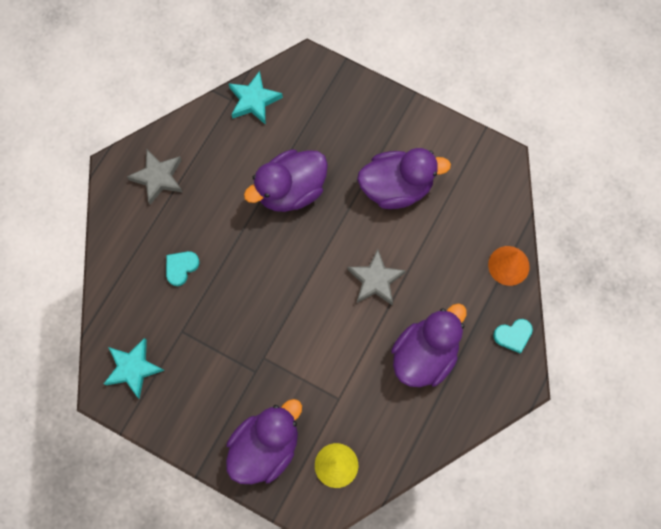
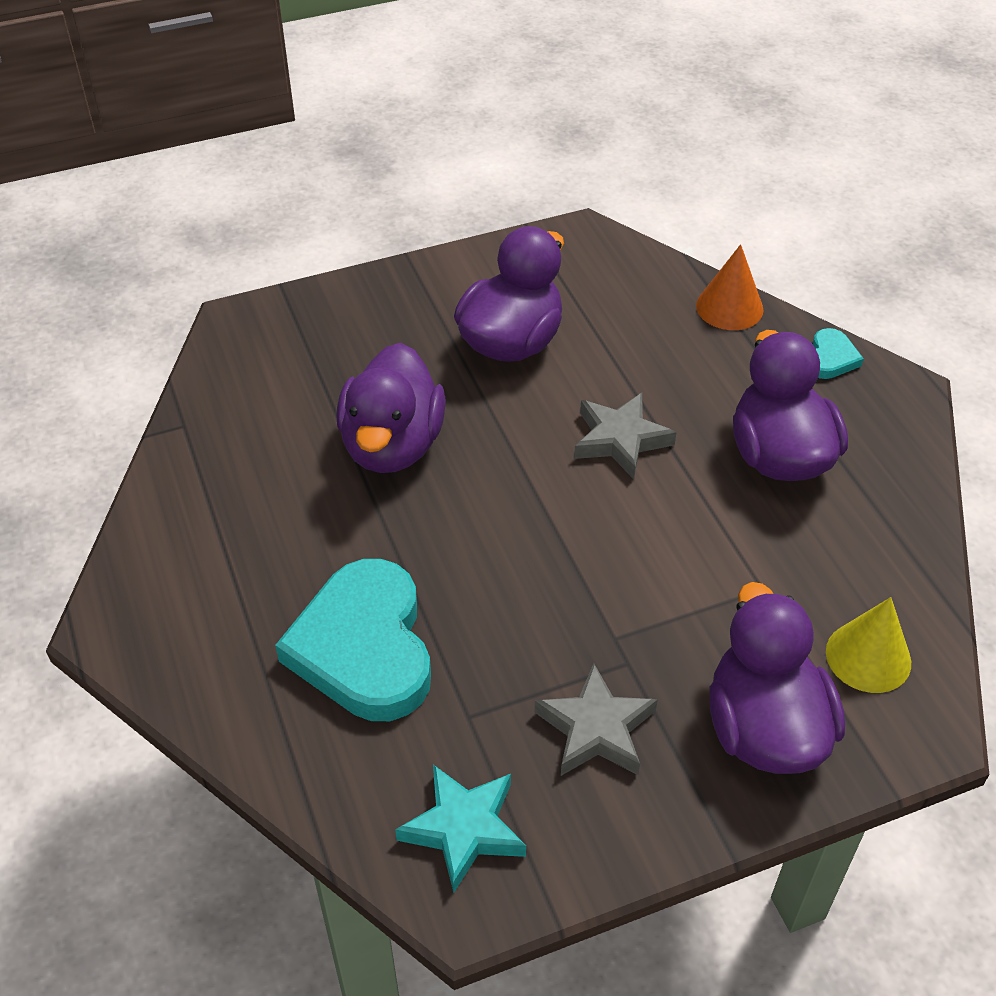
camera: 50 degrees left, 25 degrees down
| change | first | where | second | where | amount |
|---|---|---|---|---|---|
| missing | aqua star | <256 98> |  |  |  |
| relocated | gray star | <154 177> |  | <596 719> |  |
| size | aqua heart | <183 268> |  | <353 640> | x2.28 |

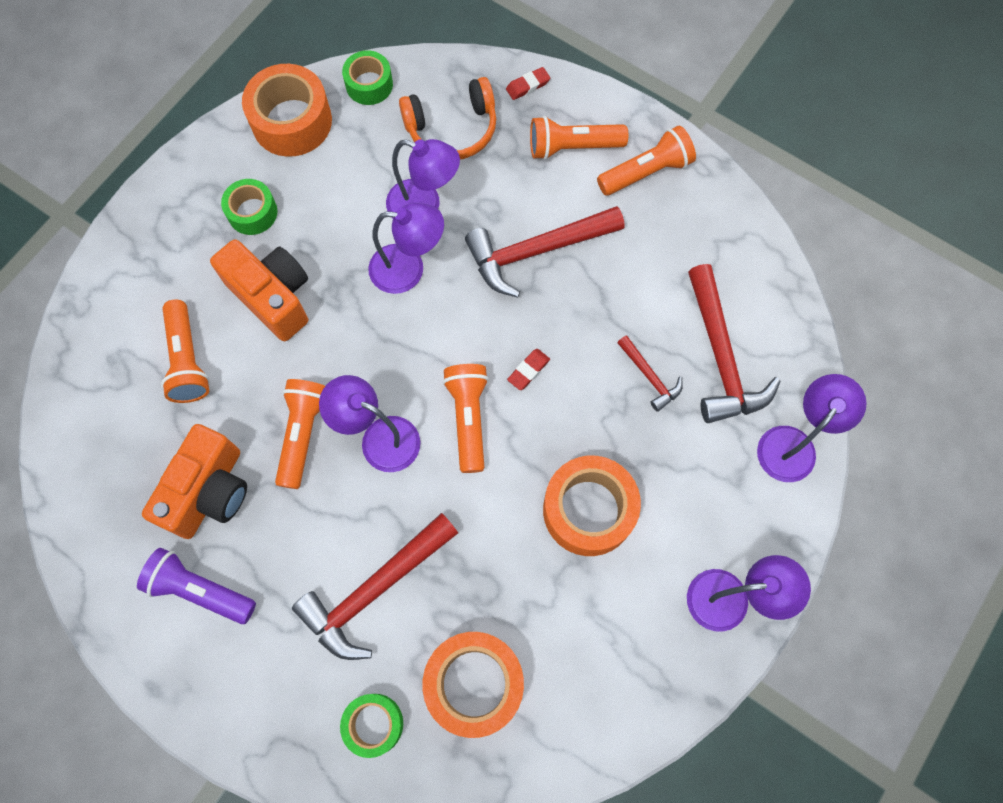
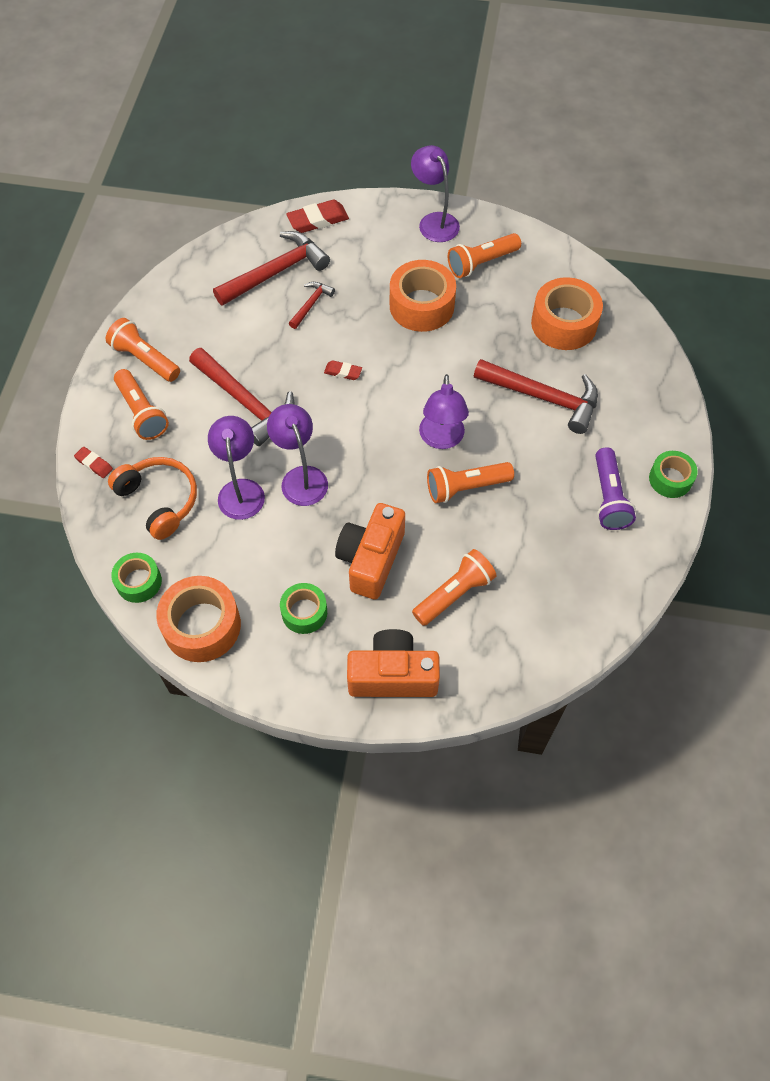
camera: 115 degrees left, 10 degrees down
| change | first | where | second | where | amount |
|---|---|---|---|---|---|
| relocated | orange compact camera | <194 481> |  | <393 663> |  |
| relocated | emerald roll of tape | <371 726> |  | <673 474> |  |
| relocated | orange torch | <466 418> |  | <484 255> |  |
| exchanged | violet reading lamp | <812 428> | crimson pencil eraser | <317 216> |  |

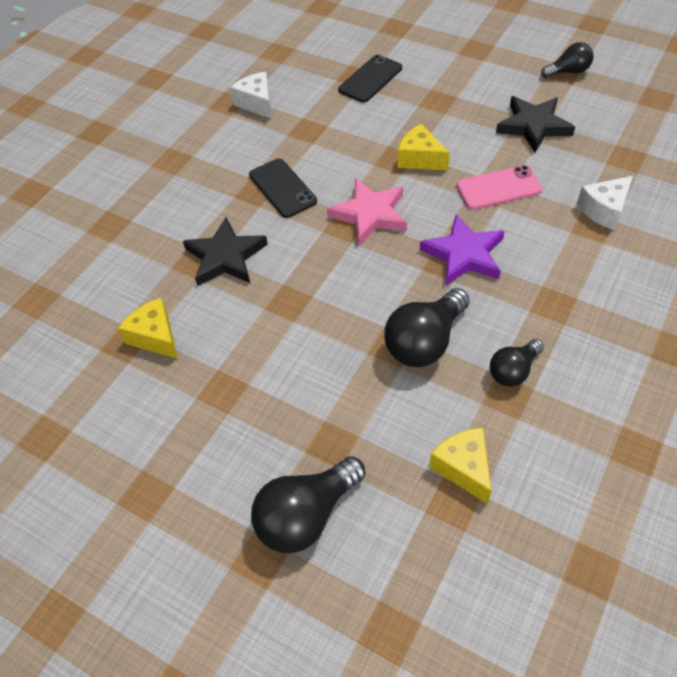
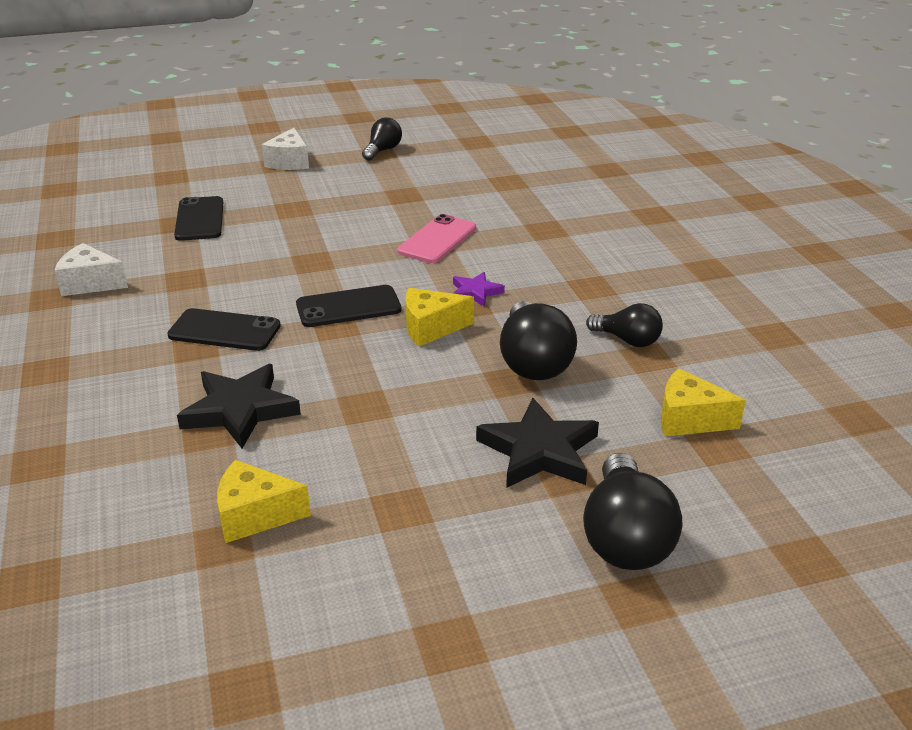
camera: 50 degrees left, 20 degrees down
| change | first | where | second | where | amount |
|---|---|---|---|---|---|
| relocated | bright yellow piece of cheese | <424 147> |  | <440 317> |  |
| relocated | ebony star | <535 124> |  | <537 443> |  |
| relocated | pure white piece of cheese | <605 203> |  | <285 149> |  |
| exchanged | rose-pink star | <367 211> | ebony smartphone | <349 306> |  |
| spun | ebony lightbulb | <517 363> |  | <624 325> | 60 degrees counterclockwise |
| size | violet star | <462 249> |  | <479 289> | x0.55 |

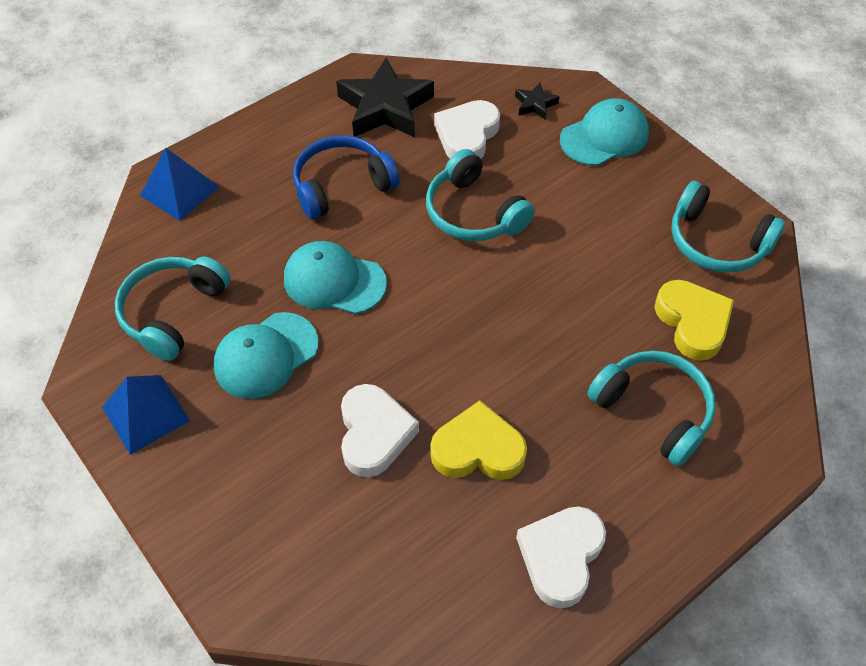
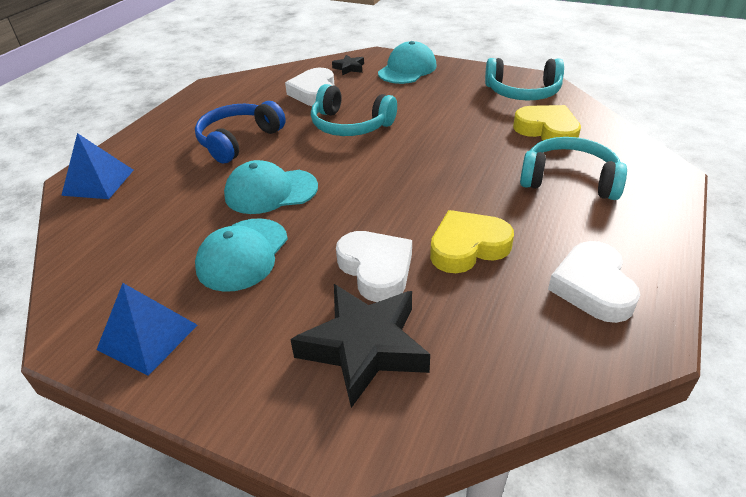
camera: 25 degrees left, 15 degrees down
| change | first | where | second | where | amount |
|---|---|---|---|---|---|
| missing | aqua over-ear headphones | <173 309> |  |  |  |
| relocated | ebony star | <385 97> |  | <360 346> |  |

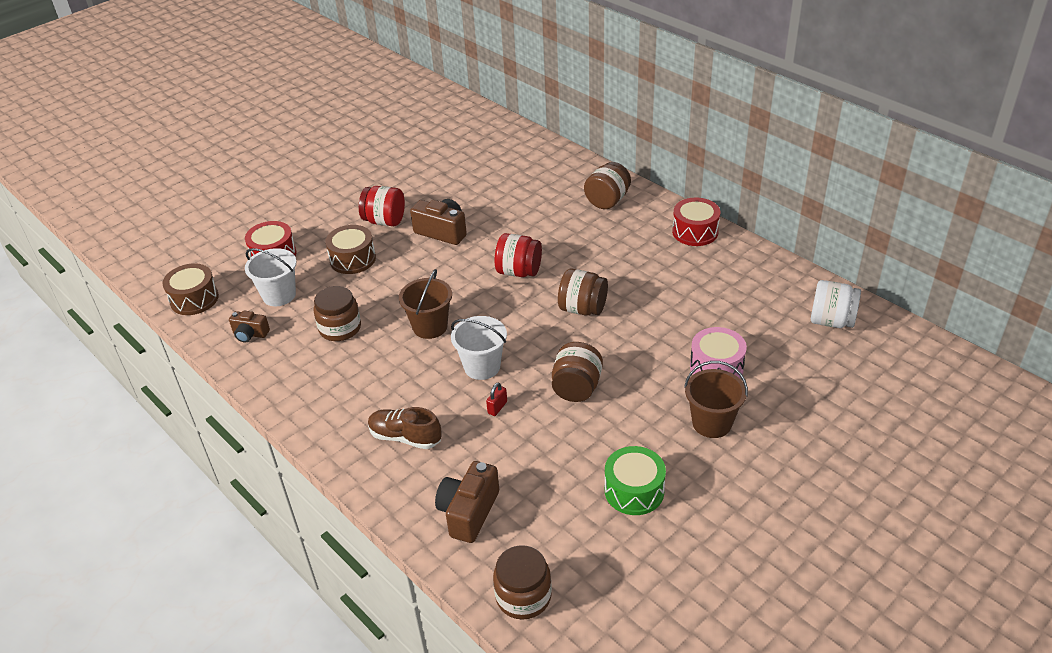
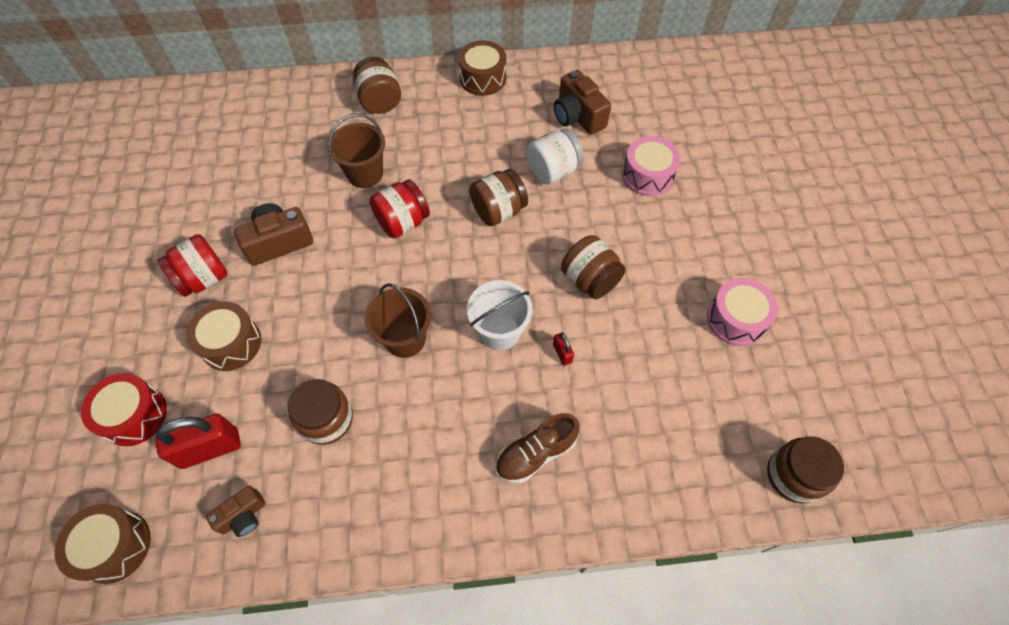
camera: 55 degrees left, 20 degrees up
| change | first | where | second | where | amount |
|---|---|---|---|---|---|
| relocated | dark brown compact camera | <467 502> |  | <582 102> |  |
| relocated | dark brown sand bucket | <716 399> |  | <356 151> |  |
| relocated | pure white preserve jar | <836 304> |  | <555 156> |  |
| exchanged | pure white sand bucket | <271 277> | crimson lock | <198 441> |  |
| colour | emerald toy drum | <635 480> | rose-pink toy drum | <742 312> |  |
| colour | crimson toy drum | <696 221> | dark brown toy drum | <482 68> |  |

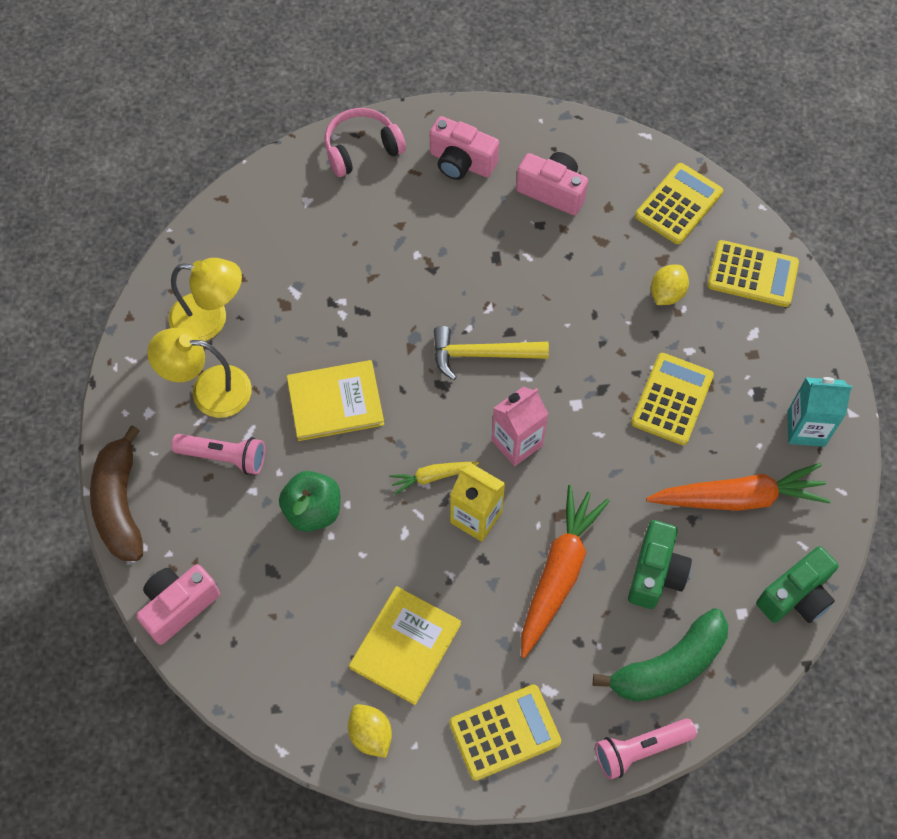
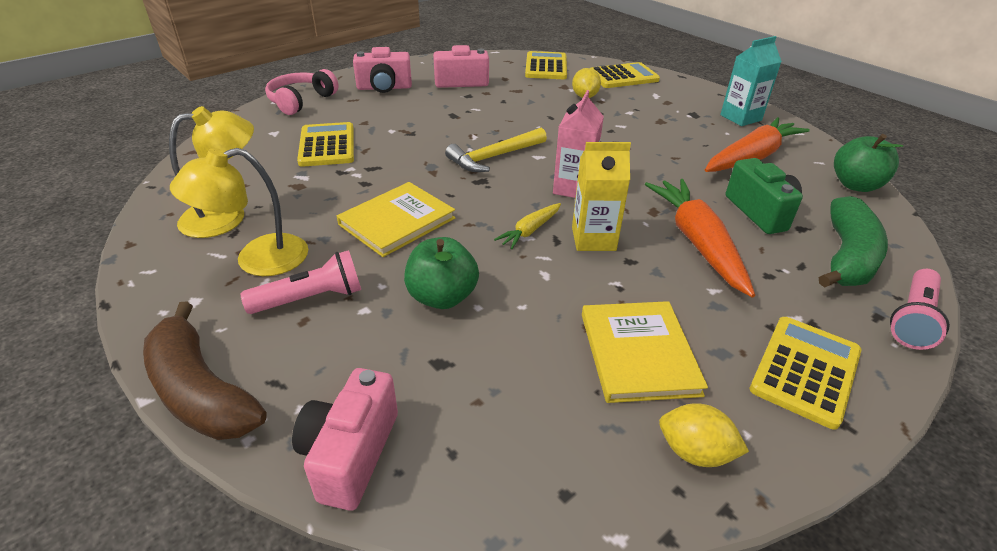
camera: 35 degrees left, 25 degrees down
| change | first | where | second | where | amount |
|---|---|---|---|---|---|
| relocated | bright yellow adding machine | <672 399> |  | <325 144> |  |
| exchanged | emerald compact camera | <797 584> | emerald apple fruit | <868 163> |  |

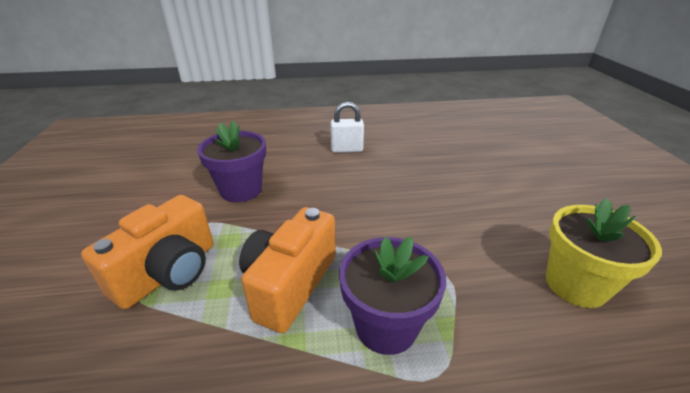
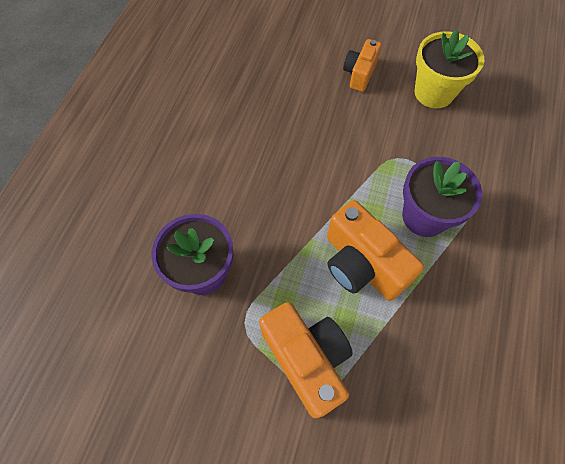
camera: 65 degrees left, 30 degrees up
| change | first | where | second | where | amount |
|---|---|---|---|---|---|
| missing | pure white lock | <347 127> |  |  |  |
| appeared |  |  | orange compact camera | <362 65> |  |

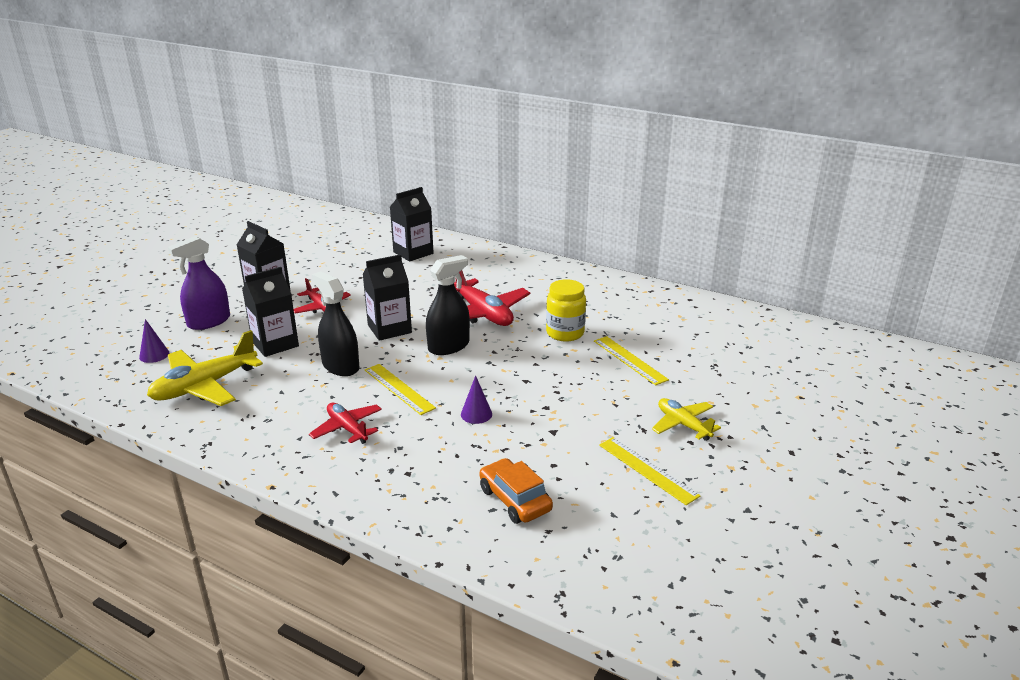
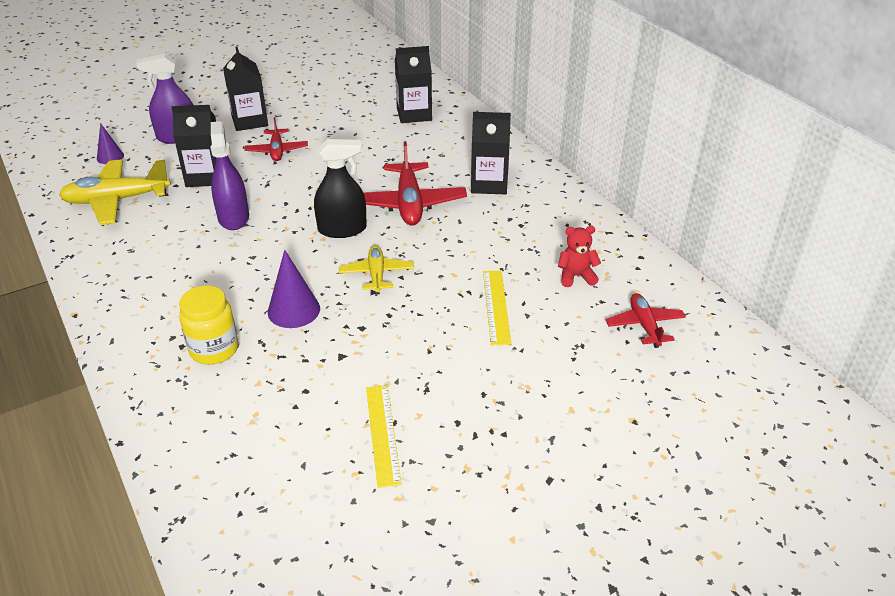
camera: 30 degrees right, 10 degrees up
| change | first | where | second | where | amount |
|---|---|---|---|---|---|
| missing | bright yellow ruler | <400 389> |  |  |  |
| missing | orange toy car | <516 491> |  |  |  |
| appeared |  |  | crimson teddy | <579 256> |  |
| relocated | crimson toy plane | <345 423> |  | <646 320> |  |
| relocated | ebony carton | <387 297> |  | <491 153> |  |
| relocated | bright yellow preserve jar | <566 310> |  | <208 325> |  |
| relocated | bright yellow toy plane | <686 419> |  | <376 269> |  |
| colour | ebony sprayer | <335 323> | violet sprayer | <229 175> |  |
| size | violet solid cone | <476 399> |  | <294 289> | x1.58 |

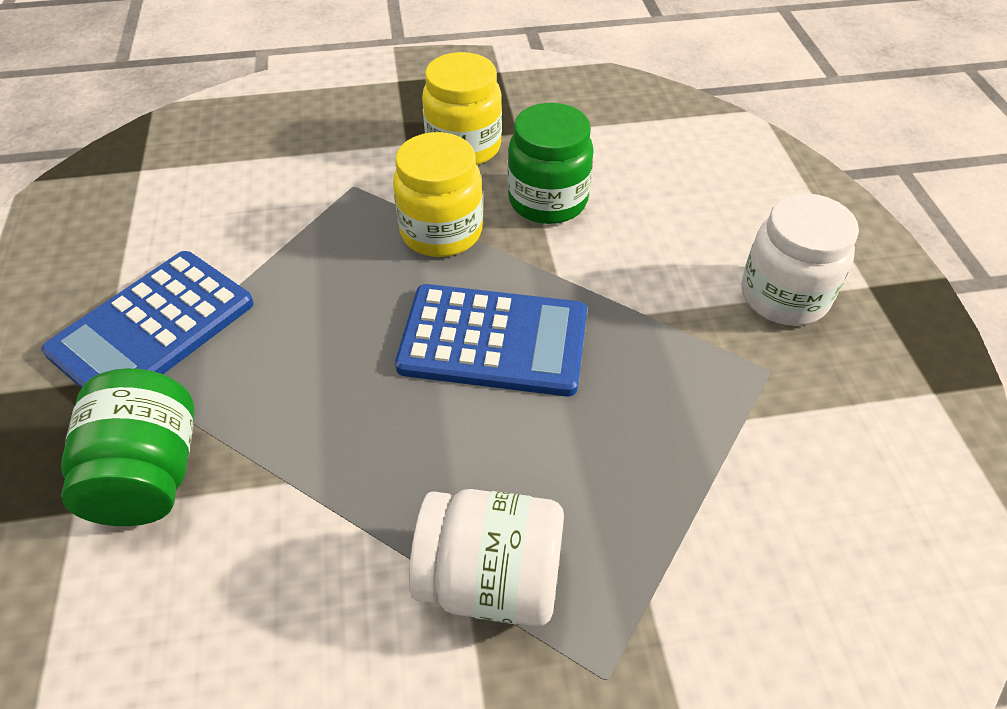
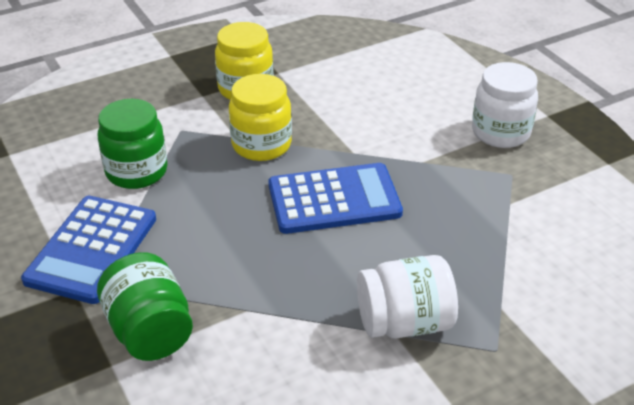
camera: 20 degrees left, 10 degrees down
| change | first | where | second | where | amount |
|---|---|---|---|---|---|
| relocated | emerald preserve jar | <551 163> |  | <132 144> |  |

